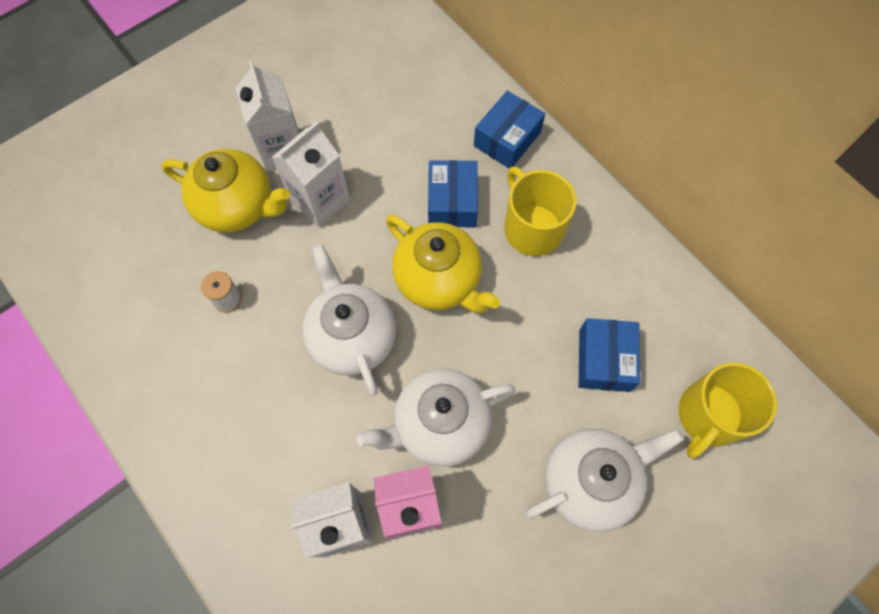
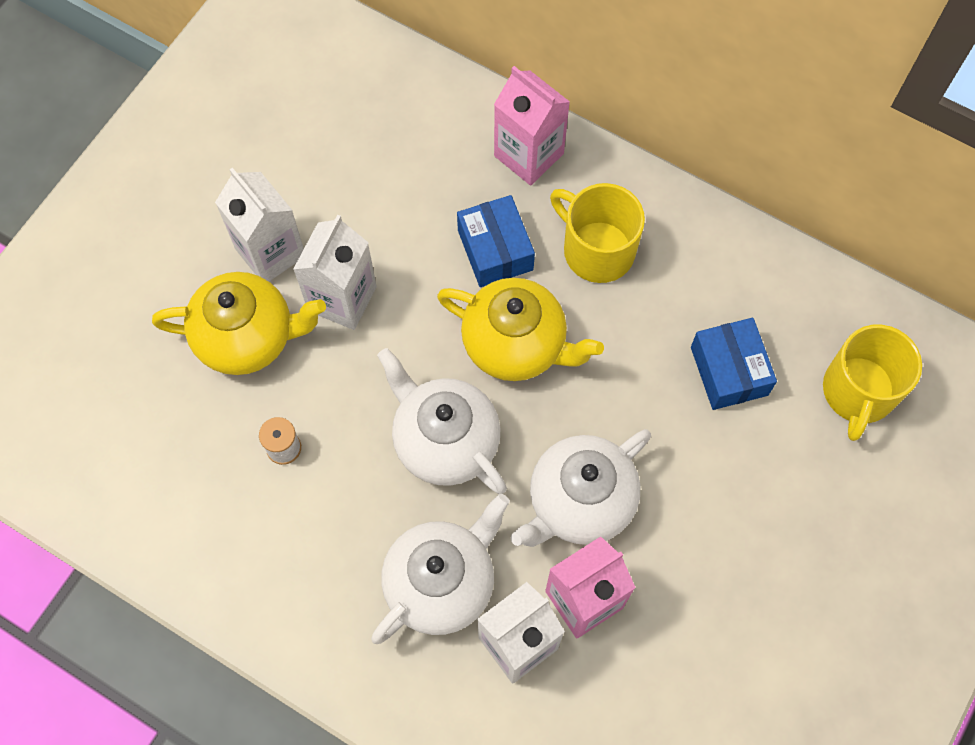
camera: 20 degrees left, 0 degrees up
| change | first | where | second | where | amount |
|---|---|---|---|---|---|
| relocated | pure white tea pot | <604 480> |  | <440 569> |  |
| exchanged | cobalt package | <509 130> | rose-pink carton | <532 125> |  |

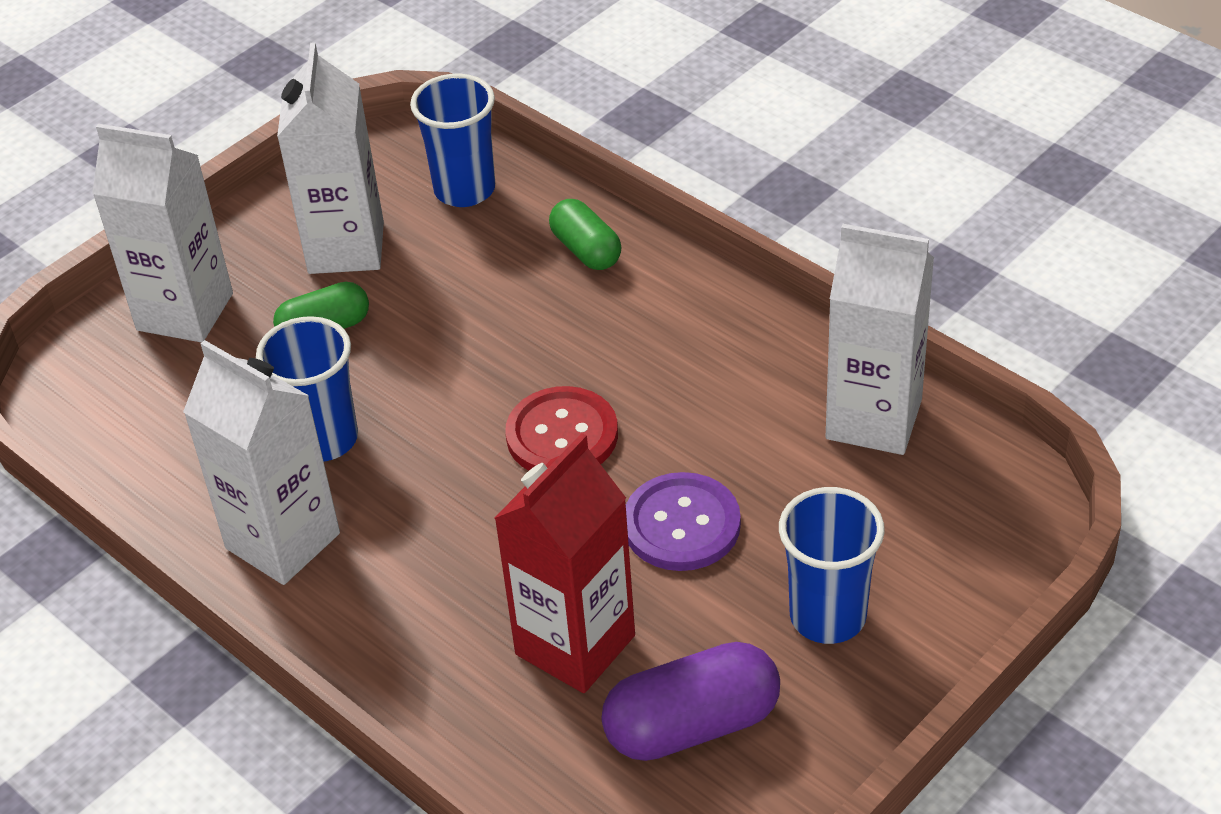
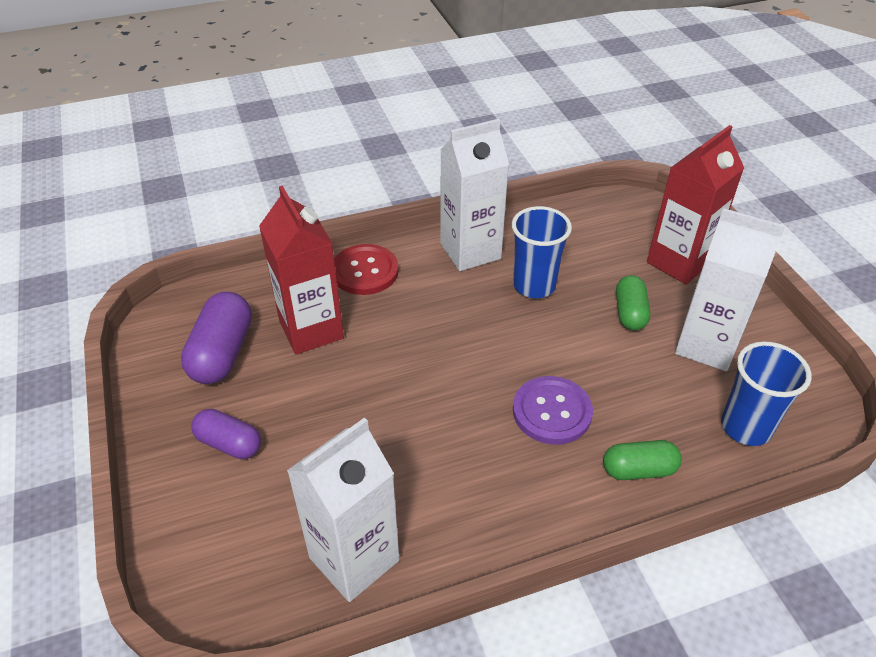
camera: 115 degrees right, 0 degrees up
| change | first | where | second | where | amount |
|---|---|---|---|---|---|
| relocated | crimson shirt button | <561 428> |  | <366 269> |  |
| relocated | violet shirt button | <683 521> |  | <553 410> |  |
| exchanged | cobalt cup | <832 565> | violet pill | <226 434> |  |
| colour | pure white carton | <162 233> | crimson carton | <695 205> |  |

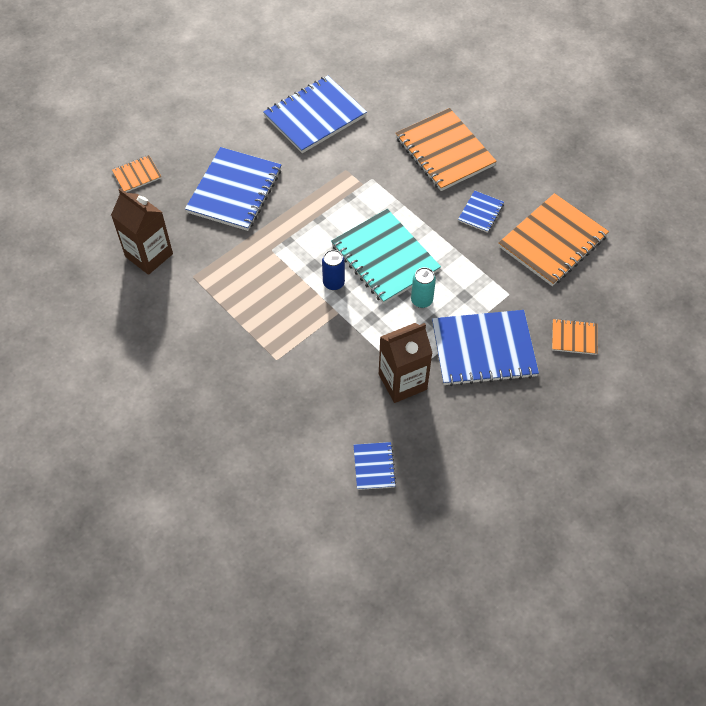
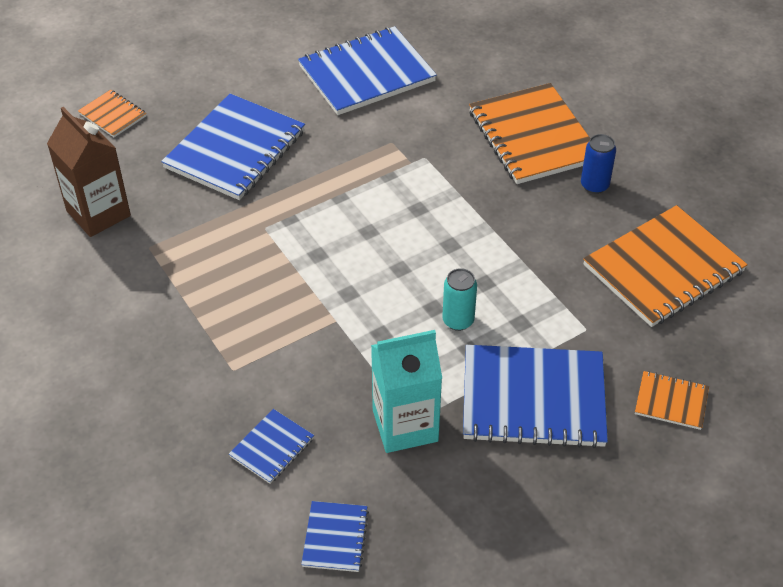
camera: 10 degrees right, 10 degrees down
| change | first | where | second | where | amount |
|---|---|---|---|---|---|
| missing | aqua exercise book | <386 256> |  |  |  |
| relocated | cobalt soda can | <333 270> |  | <598 164> |  |
| relocated | cobalt exercise book | <481 211> |  | <271 446> |  |
| colour | dark brown carton | <405 363> | aqua carton | <406 391> |  |
| spun | orange exercise book | <137 173> |  | <112 113> | 60 degrees clockwise |

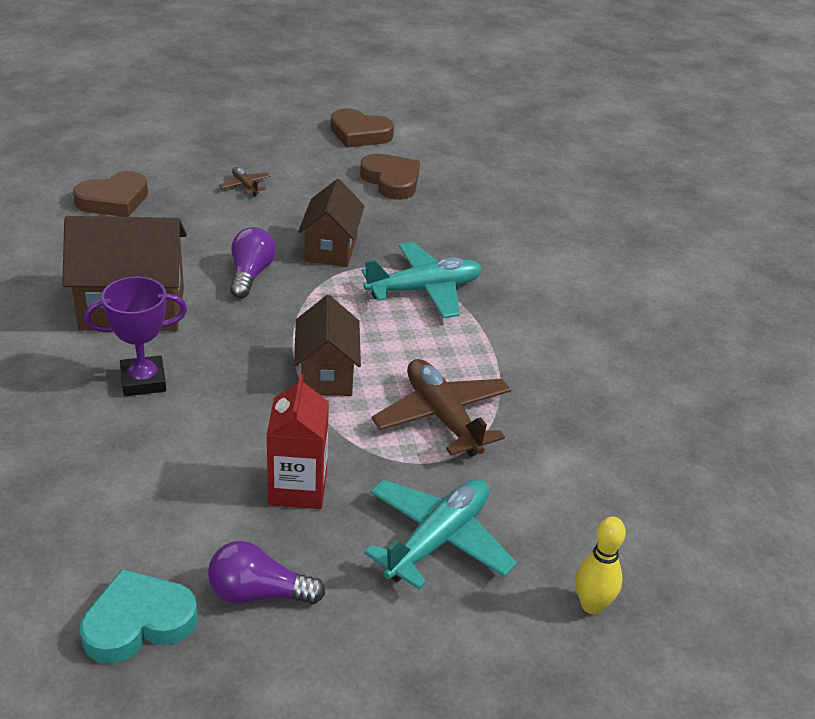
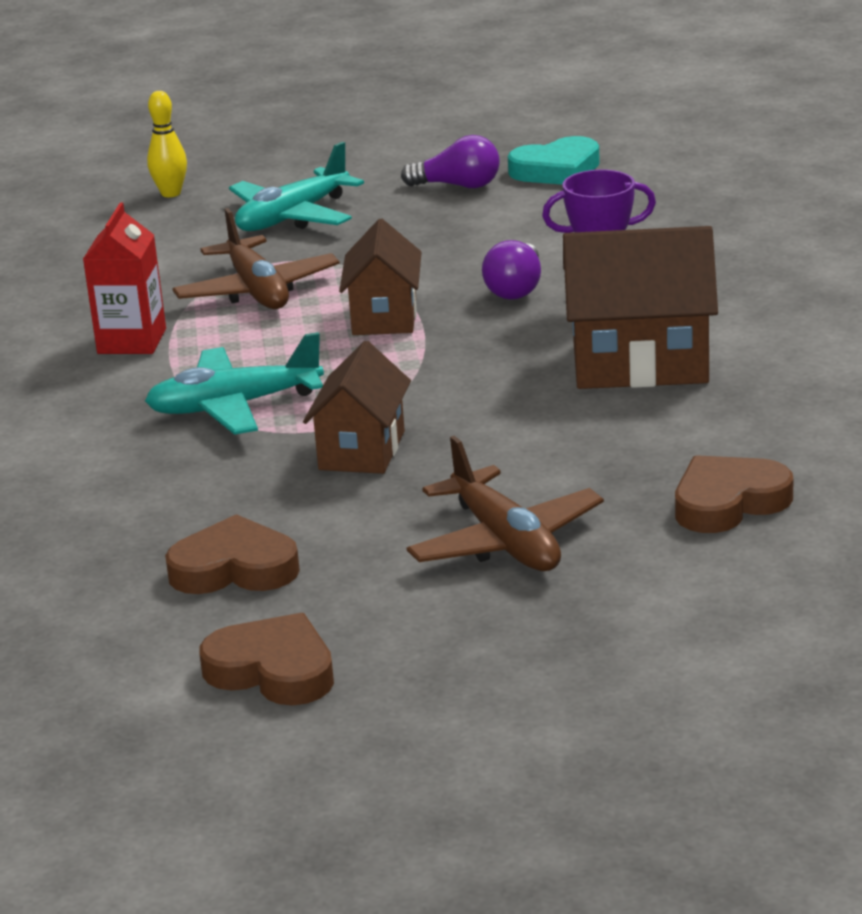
camera: 170 degrees left, 10 degrees down
| change | first | where | second | where | amount |
|---|---|---|---|---|---|
| relocated | violet lightbulb | <253 262> |  | <511 270> |  |
| relocated | crimson carton | <298 441> |  | <124 278> |  |
| spun | dark brown heart | <390 177> |  | <232 554> | 120 degrees clockwise |
| size | dark brown toy plane | <244 181> |  | <505 503> | x2.15 |

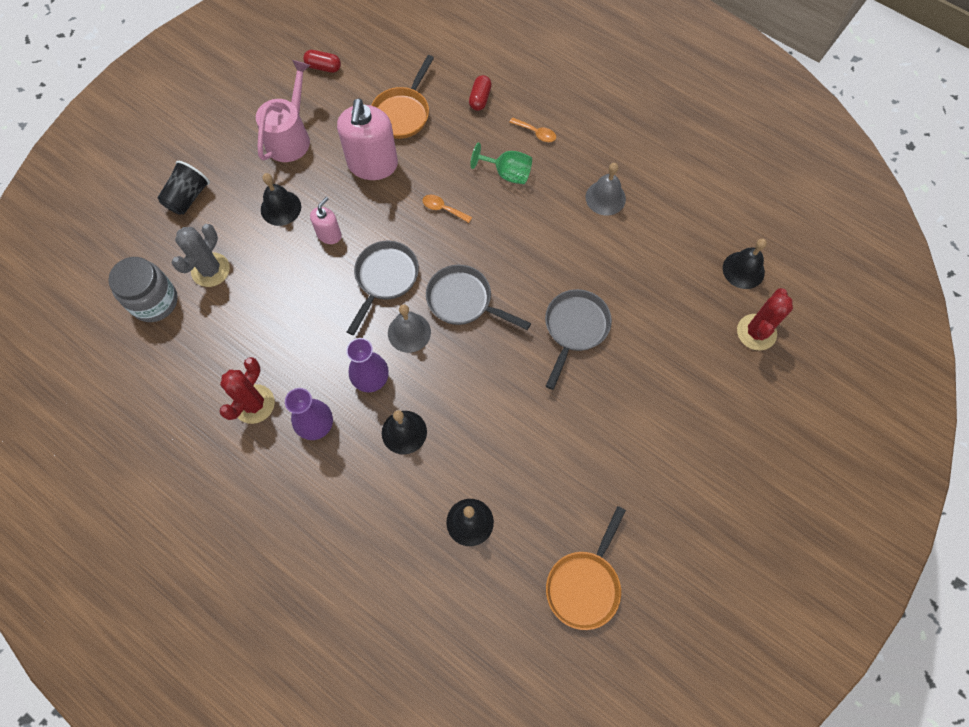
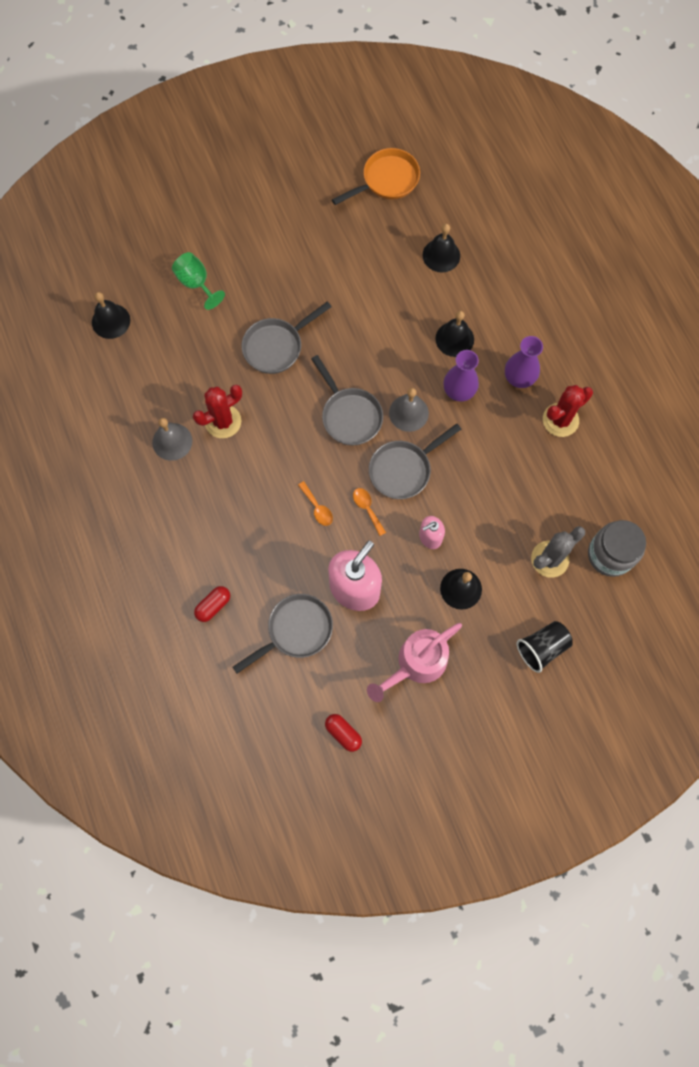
camera: 150 degrees left, 5 degrees up
| change | first | where | second | where | amount |
|---|---|---|---|---|---|
| relocated | emerald chalice | <501 163> |  | <198 281> |  |
| relocated | orange tablespoon | <532 129> |  | <369 512> |  |
| relocated | crimson cactus | <765 319> |  | <217 411> |  |
| colour | orange skillet | <402 97> | gray skillet | <283 633> |  |

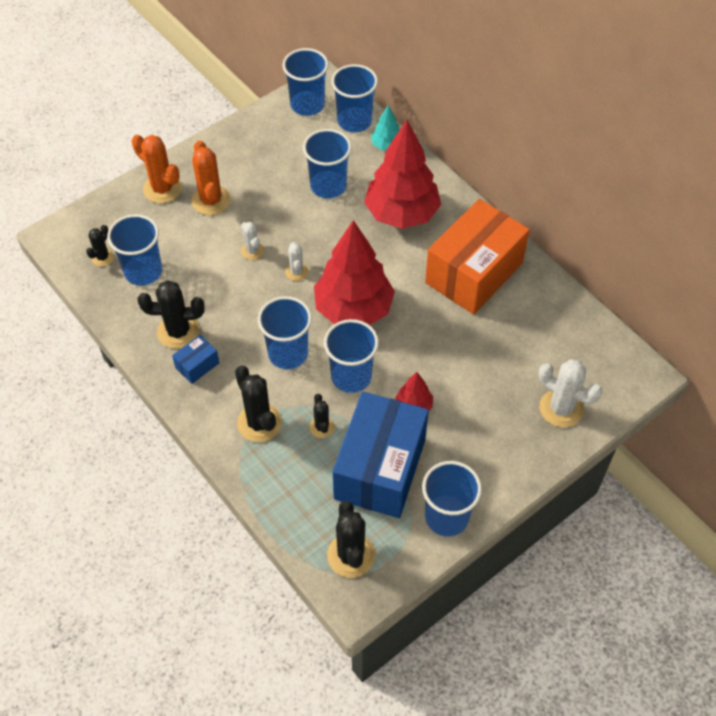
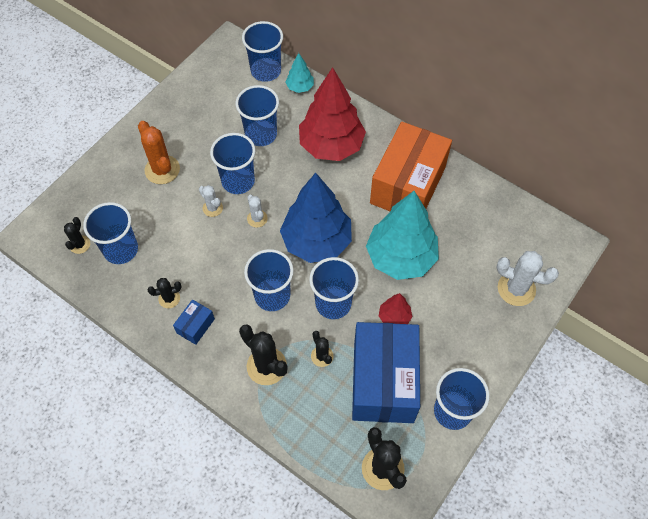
camera: 15 degrees left, 5 degrees up
| change | first | where | second | where | amount |
|---|---|---|---|---|---|
| missing | orange cactus | <156 169> |  |  |  |
| appeared |  |  | aqua tree | <402 235> |  |
| relocated | cobalt cup | <305 82> |  | <233 163> |  |
| colour | crimson tree | <354 272> | cobalt tree | <316 218> |  |
| size | ebony cactus | <170 314> |  | <164 293> | x0.57 |

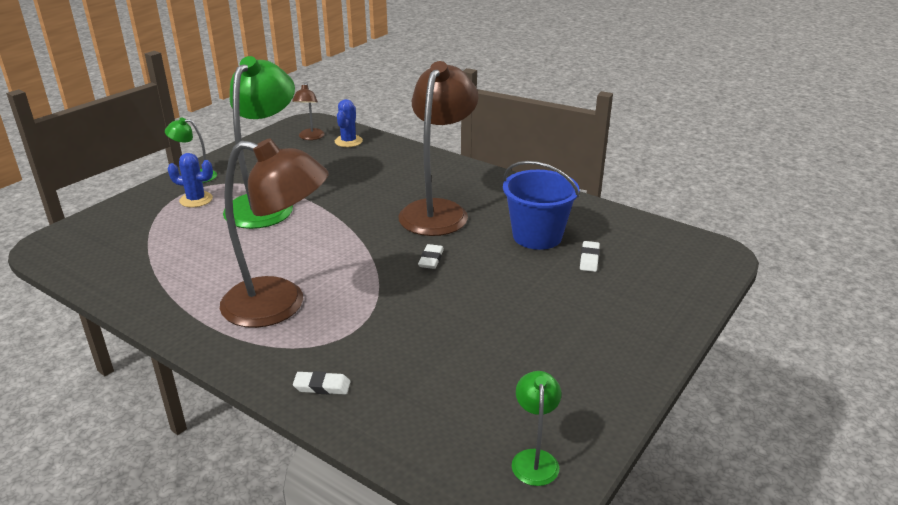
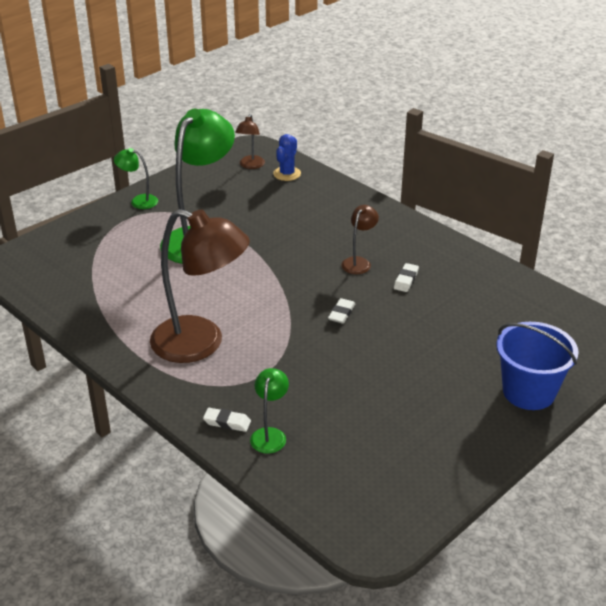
camera: 10 degrees right, 5 degrees up
| change | first | where | second | where | amount |
|---|---|---|---|---|---|
| missing | cobalt cactus | <190 180> |  |  |  |
| relocated | cobalt sand bucket | <541 205> |  | <537 366> |  |
| relocated | emerald reading lamp | <537 428> |  | <269 411> |  |
| relocated | pure white pencil eraser | <590 256> |  | <406 277> |  |
| size | dark brown reading lamp | <438 148> |  | <360 239> | x0.45 |

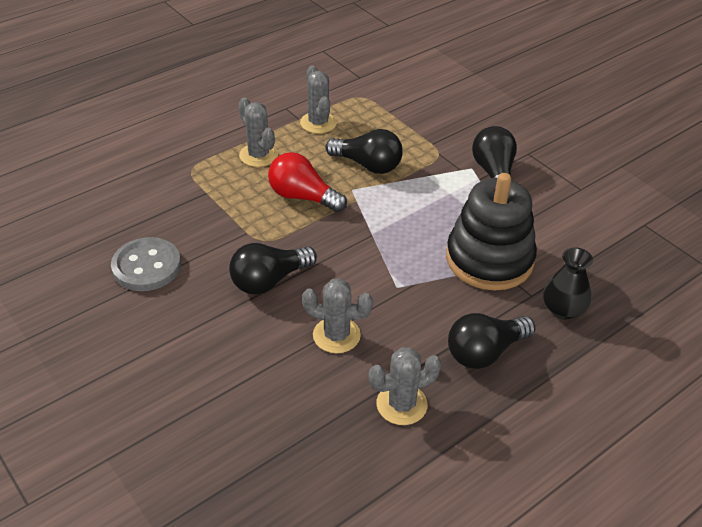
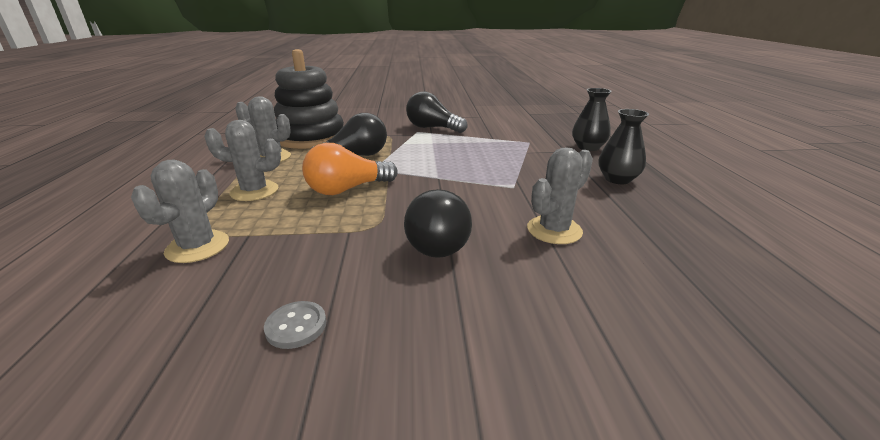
camera: 55 degrees left, 15 degrees down
| change | first | where | second | where | amount |
|---|---|---|---|---|---|
| relocated | gray cactus | <405 386> |  | <180 211> |  |
| relocated | ebony stacking toy | <491 231> |  | <309 99> |  |
| exchanged | ebony lightbulb | <491 341> | ebony vase | <624 146> |  |
| colour | crimson lightbulb | <307 182> | orange lightbulb | <350 169> |  |
| size | gray shirt button | <146 264> |  | <295 325> | x0.51 |

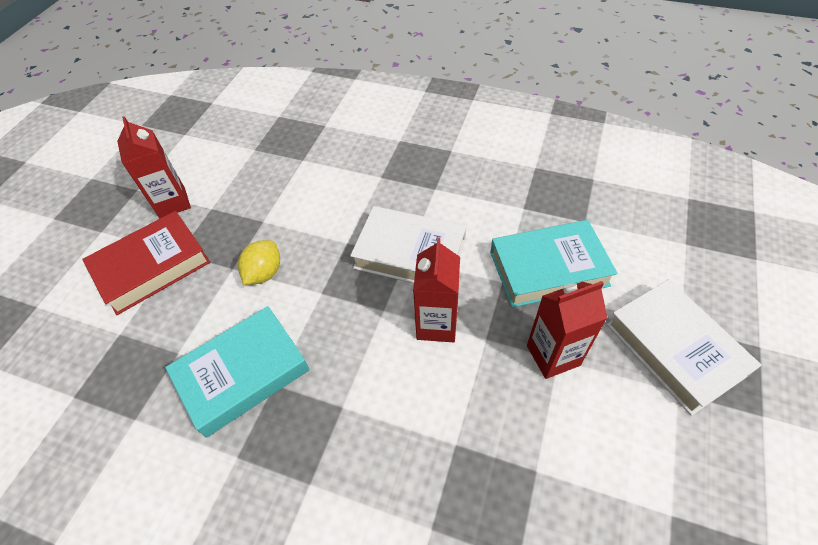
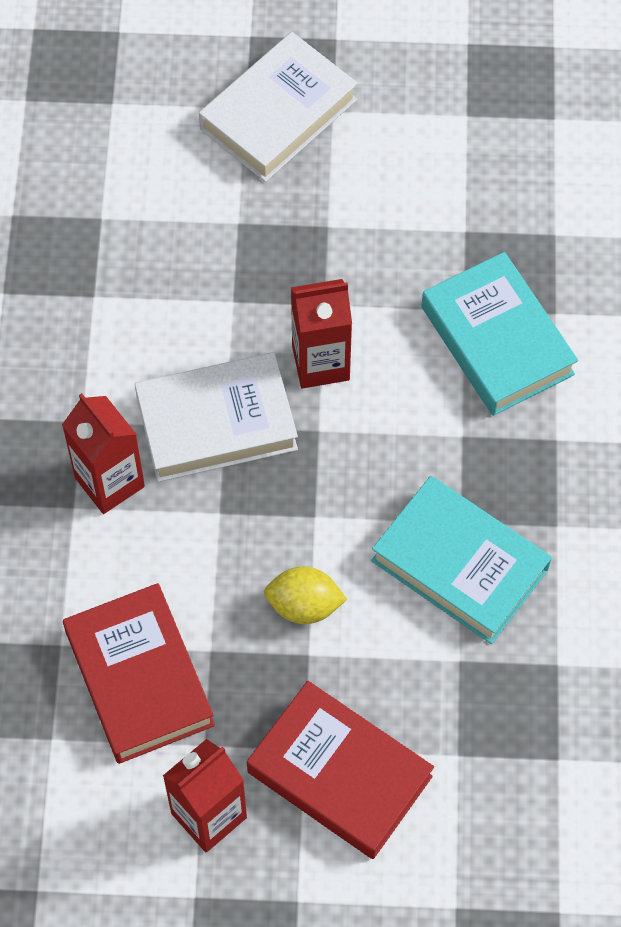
camera: 110 degrees left, 10 degrees up
| change | first | where | second | where | amount |
|---|---|---|---|---|---|
| appeared |  |  | crimson book | <139 673> |  |
| relocated | aqua book | <554 263> |  | <499 334> |  |
| relocated | crimson carton | <567 330> |  | <103 453> |  |
| spun | pure white book | <408 244> |  | <216 417> | 75 degrees clockwise |

